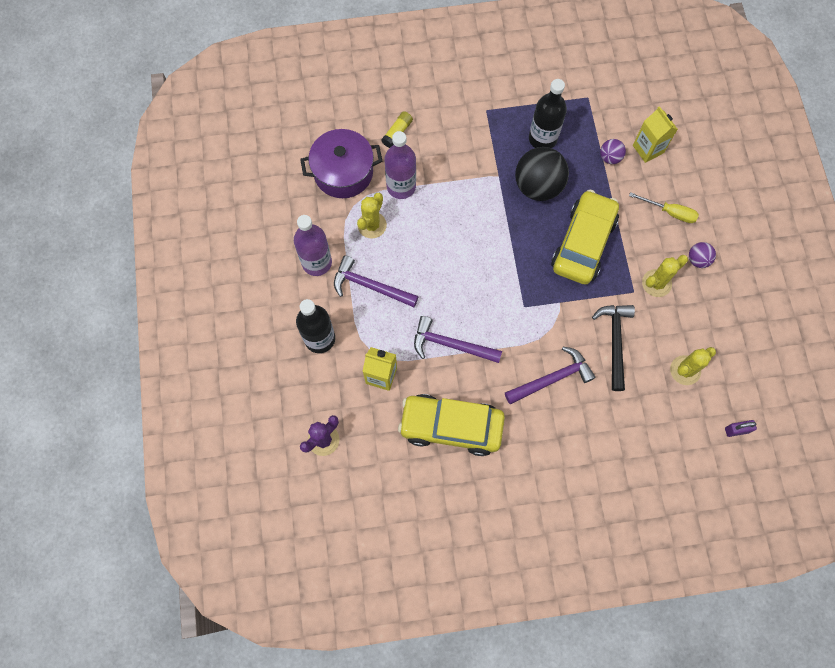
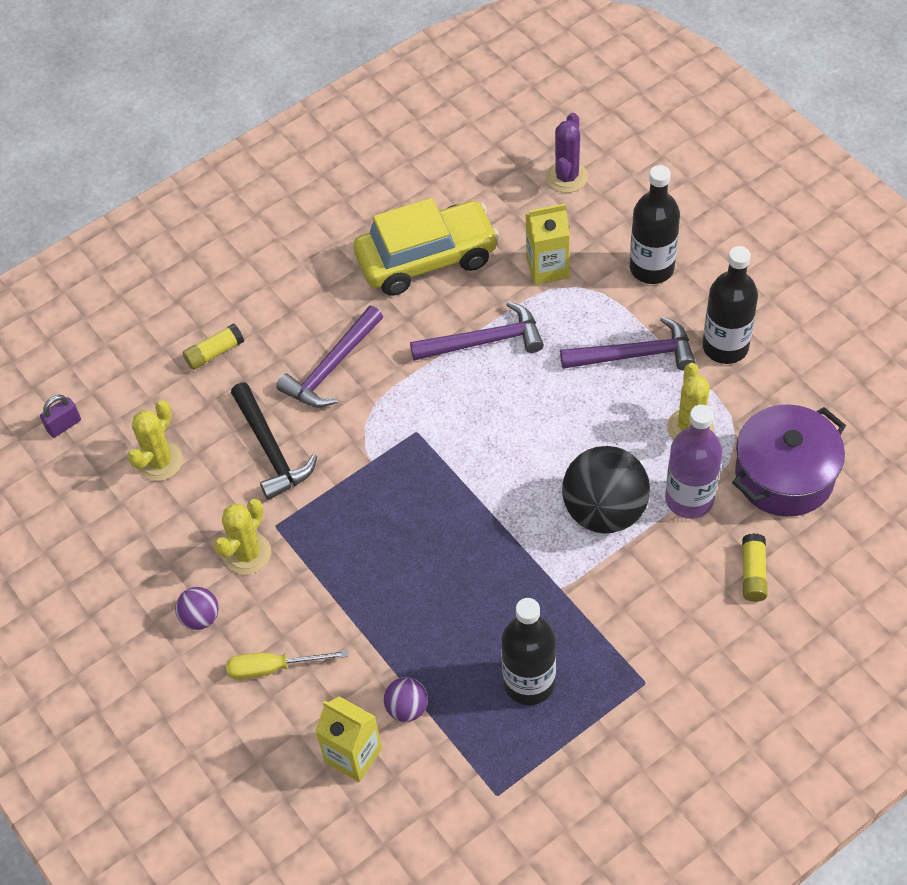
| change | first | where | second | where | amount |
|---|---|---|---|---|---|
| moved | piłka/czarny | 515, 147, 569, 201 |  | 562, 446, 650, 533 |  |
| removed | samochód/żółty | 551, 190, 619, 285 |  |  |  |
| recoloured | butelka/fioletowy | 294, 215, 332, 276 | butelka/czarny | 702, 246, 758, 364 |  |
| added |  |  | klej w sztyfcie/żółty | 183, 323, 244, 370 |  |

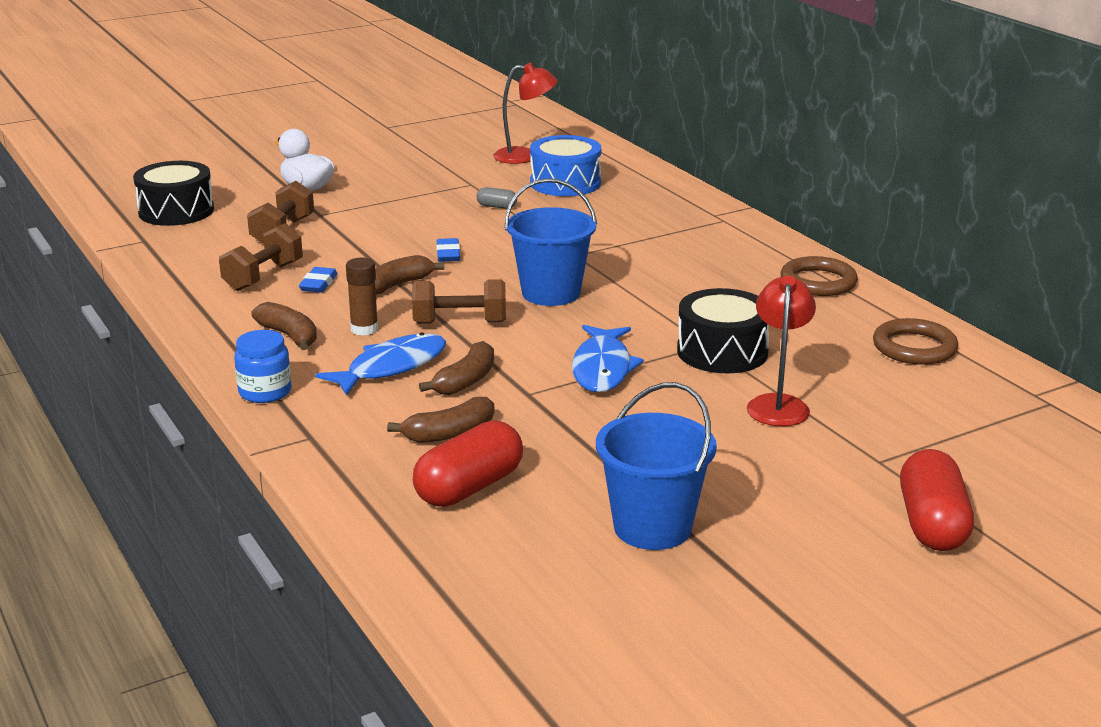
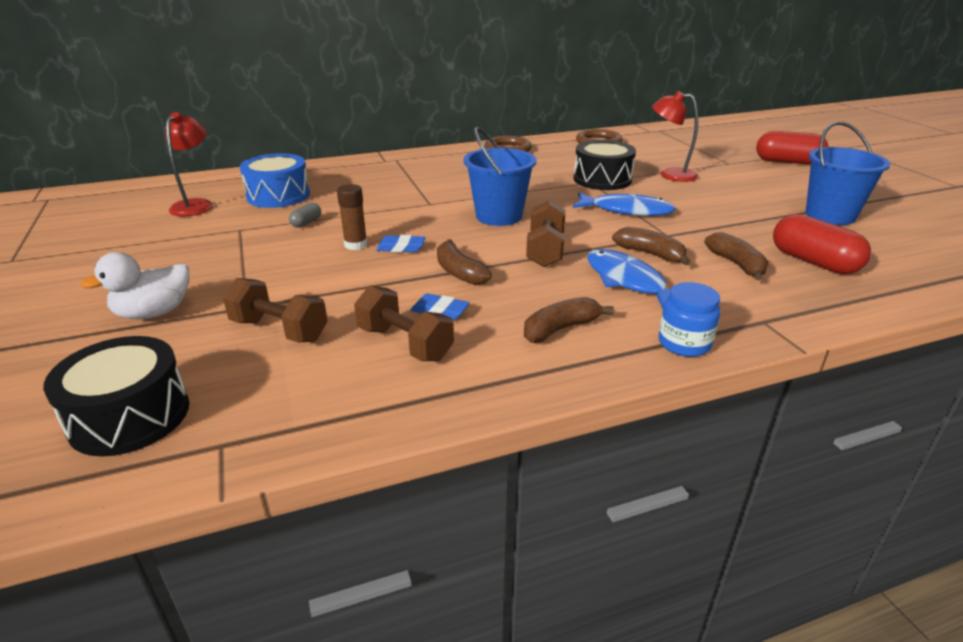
| change | first | where | second | where | amount |
|---|---|---|---|---|---|
| moved | klej w sztyfcie/brązowy | 346, 258, 378, 336 |  | 337, 184, 367, 250 |  |

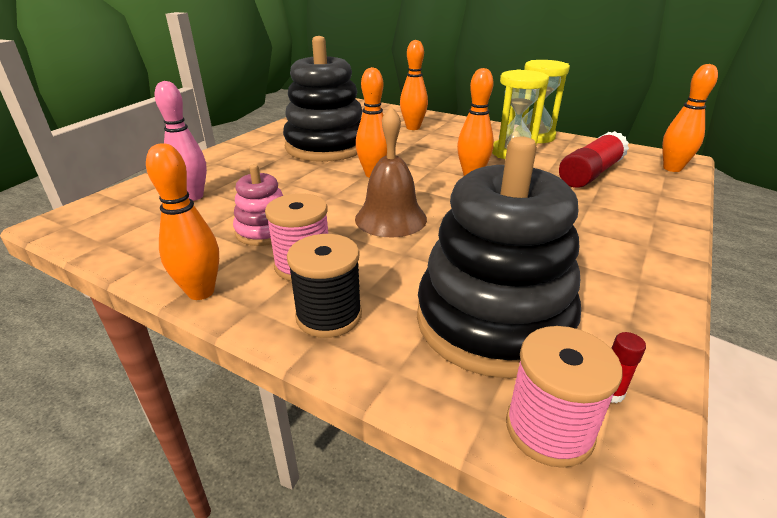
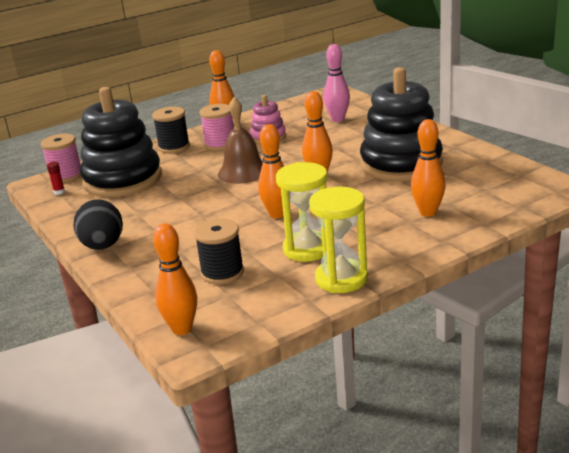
| change | first | where | second | where | amount |
|---|---|---|---|---|---|
| replaced | klej w sztyfcie/czerwony | 559, 131, 629, 188 | szpulka/czarny | 194, 219, 244, 285 |  |
| added |  |  | jajko/czarny | 73, 199, 123, 250 |  |

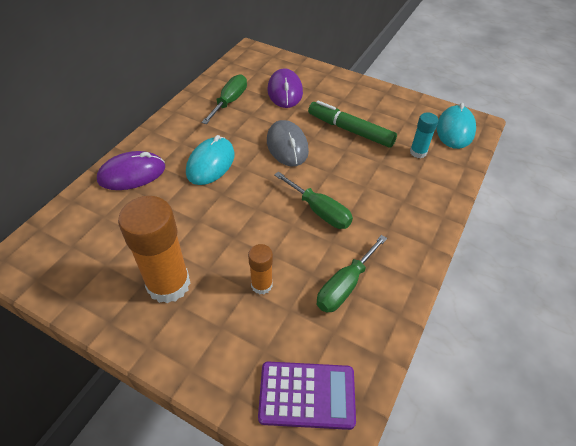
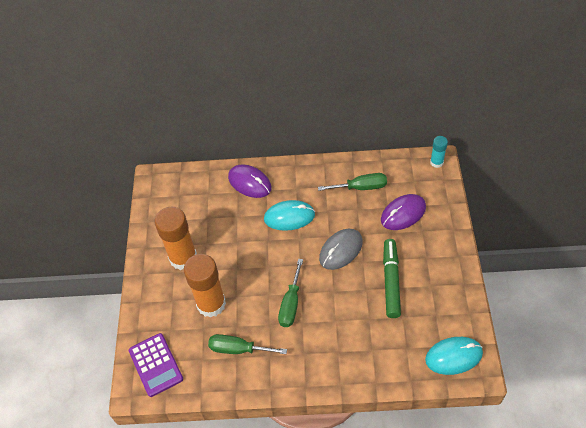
| change | first | where | second | where | amount |
|---|---|---|---|---|---|
| moved | klej w sztyfcie/turkusowy | 410, 112, 438, 158 |  | 430, 136, 448, 168 |  |
| resized | klej w sztyfcie/pomarańczowy | 248, 244, 273, 294 |  | 184, 254, 226, 318 | x1.97 |

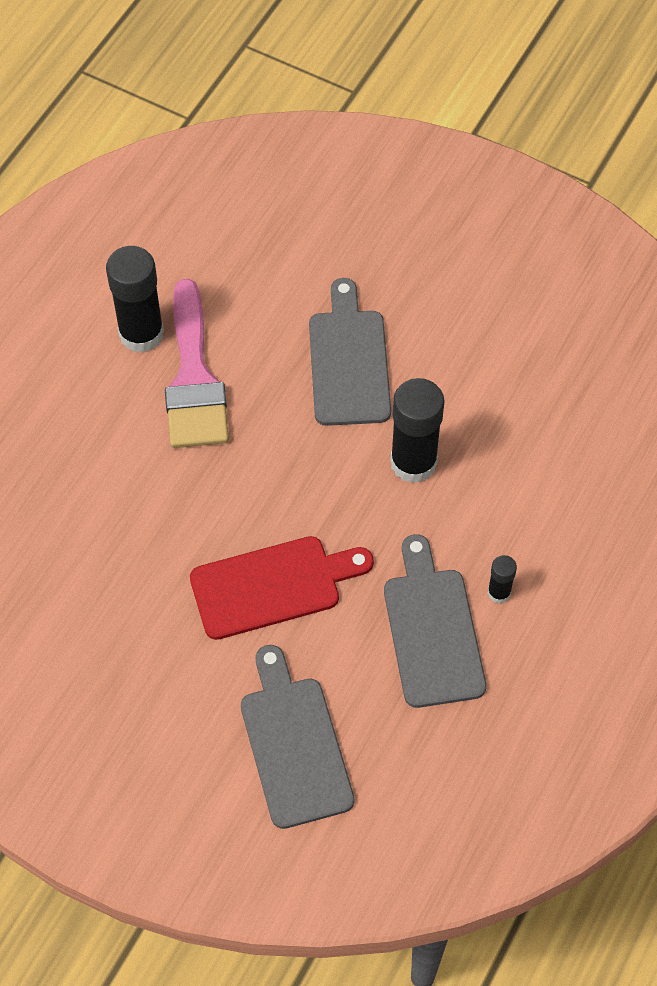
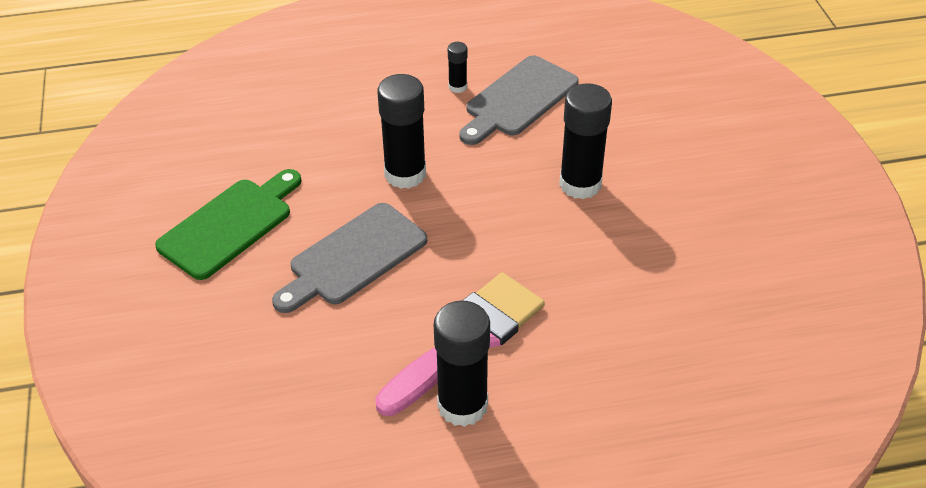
| change | first | where | second | where | amount |
|---|---|---|---|---|---|
| replaced | deska do krojenia/czerwony | 190, 536, 374, 640 | klej w sztyfcie/czarny | 559, 83, 612, 199 |  |
| removed | deska do krojenia/szary | 241, 645, 355, 829 |  |  |  |
| added |  |  | deska do krojenia/zielony | 155, 169, 301, 280 |  |

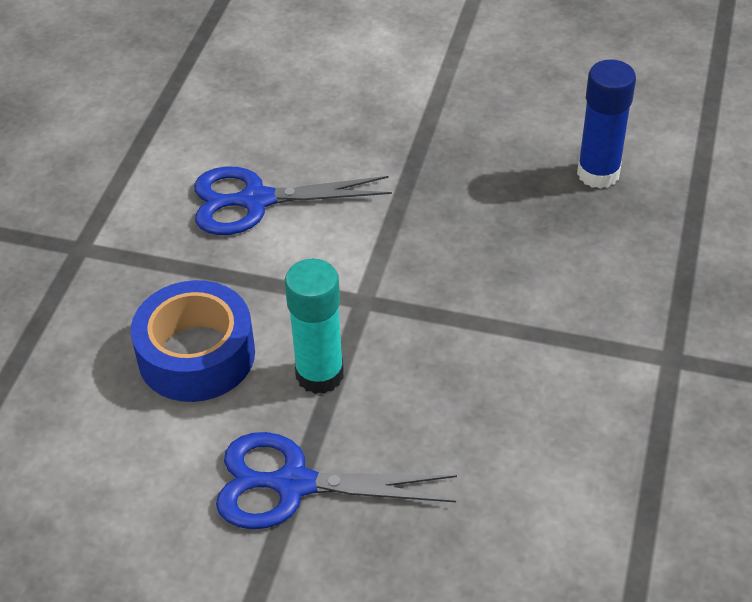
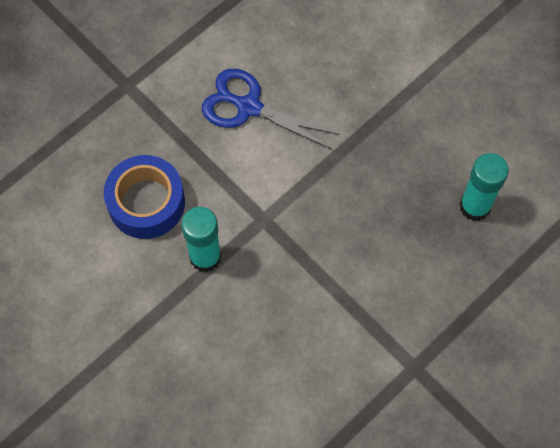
| change | first | where | second | where | amount |
|---|---|---|---|---|---|
| recoloured | klej w sztyfcie/niebieski | 577, 59, 636, 189 | klej w sztyfcie/turkusowy | 459, 153, 509, 221 |  |
| removed | nożyczki/niebieski | 216, 432, 457, 529 |  |  |  |

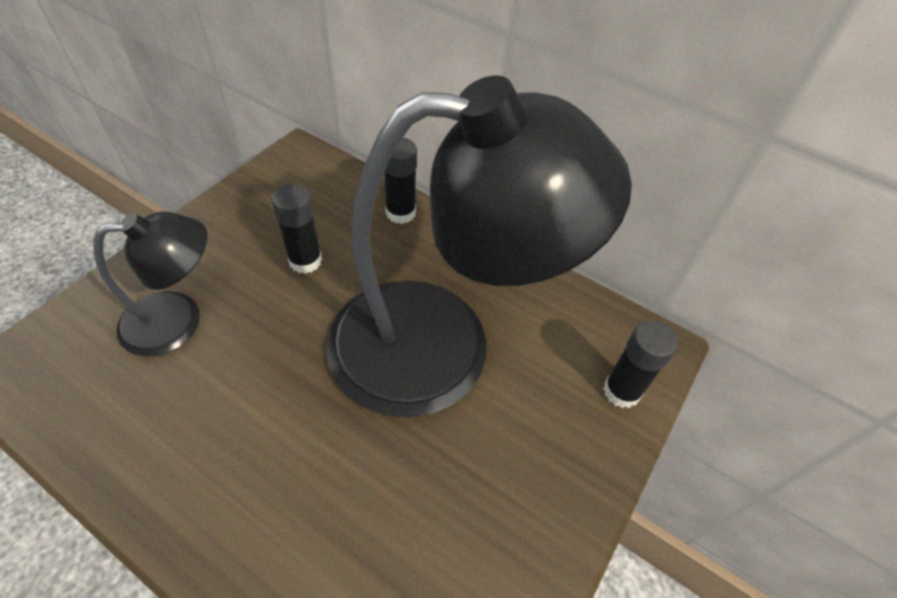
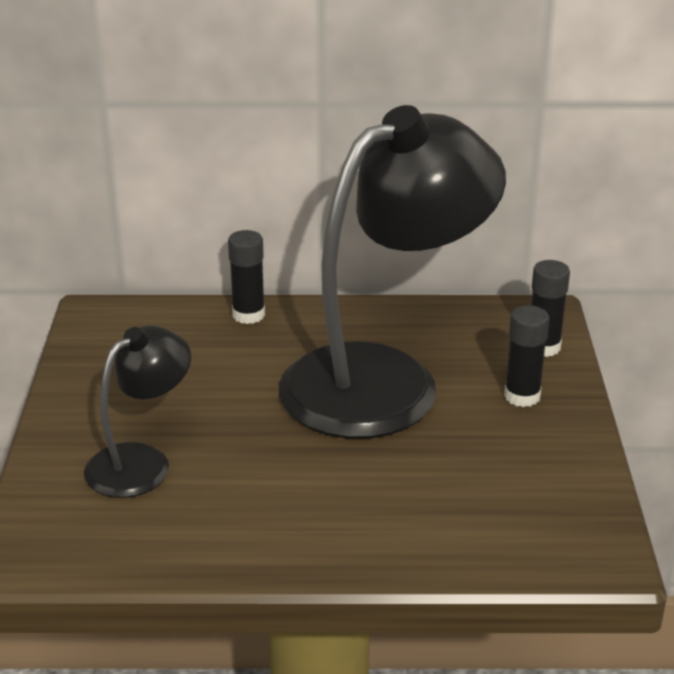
| change | first | where | second | where | amount |
|---|---|---|---|---|---|
| moved | klej w sztyfcie/czarny | 271, 184, 322, 274 |  | 504, 305, 549, 407 |  |

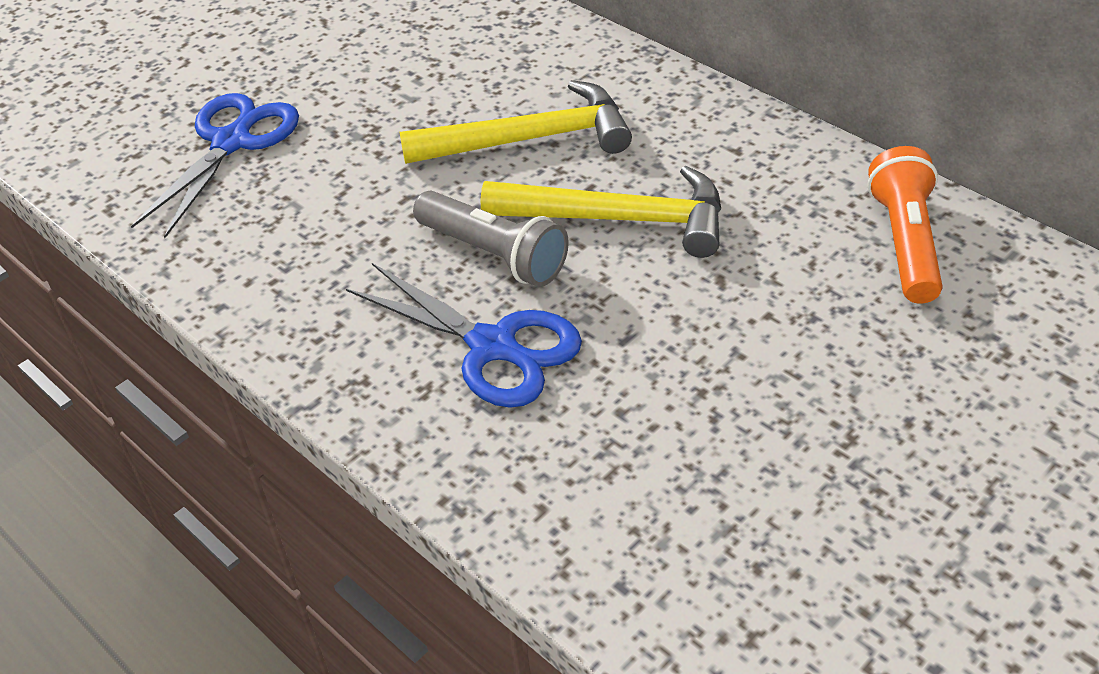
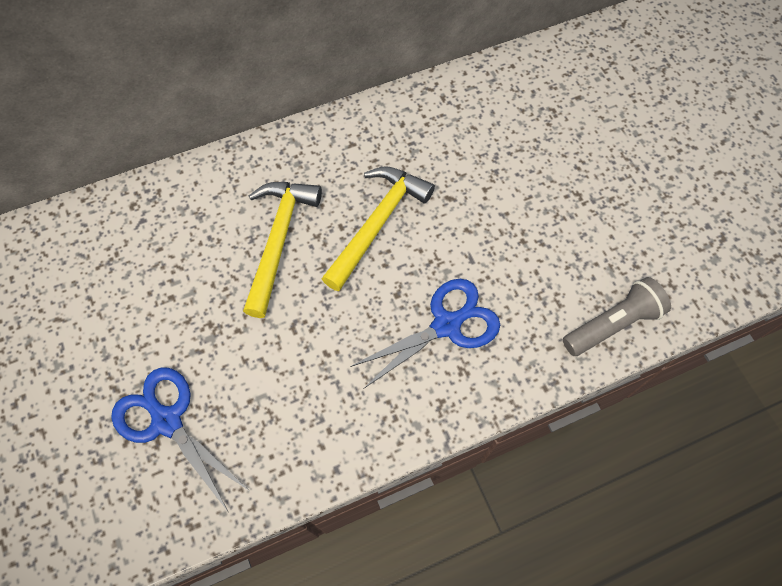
| change | first | where | second | where | amount |
|---|---|---|---|---|---|
| removed | latarka/pomarańczowy | 868, 146, 943, 304 |  |  |  |
| moved | latarka/szary | 413, 191, 569, 287 |  | 563, 277, 671, 356 |  |

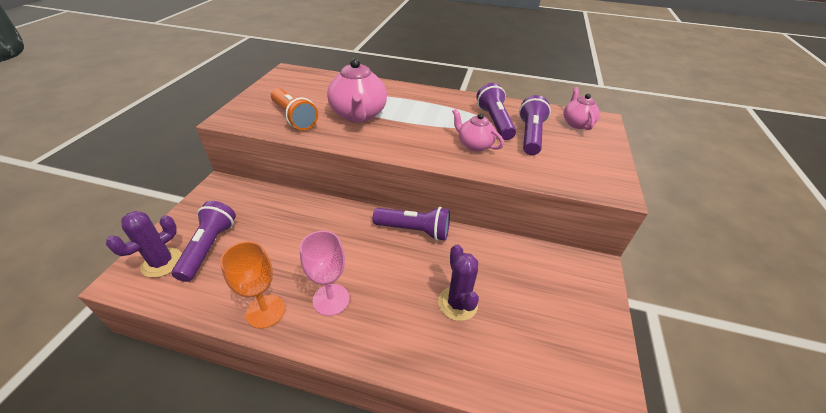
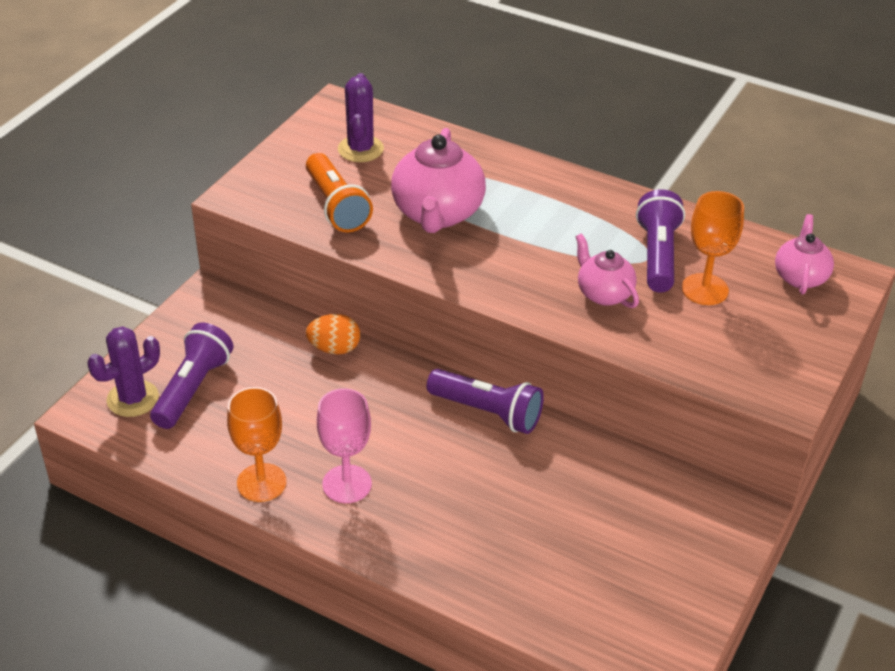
| change | first | where | second | where | amount |
|---|---|---|---|---|---|
| replaced | latarka/fioletowy | 519, 95, 551, 155 | kielich/pomarańczowy | 682, 191, 744, 305 |  |
| moved | kaktus/fioletowy | 438, 244, 479, 321 |  | 338, 73, 384, 162 |  |
| added |  |  | jajko/pomarańczowy | 306, 314, 360, 355 |  |

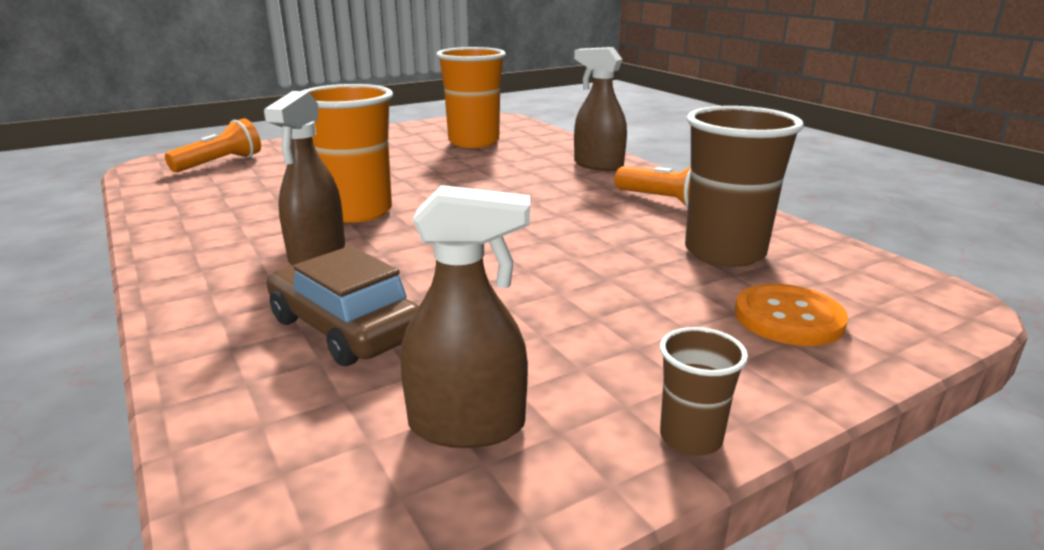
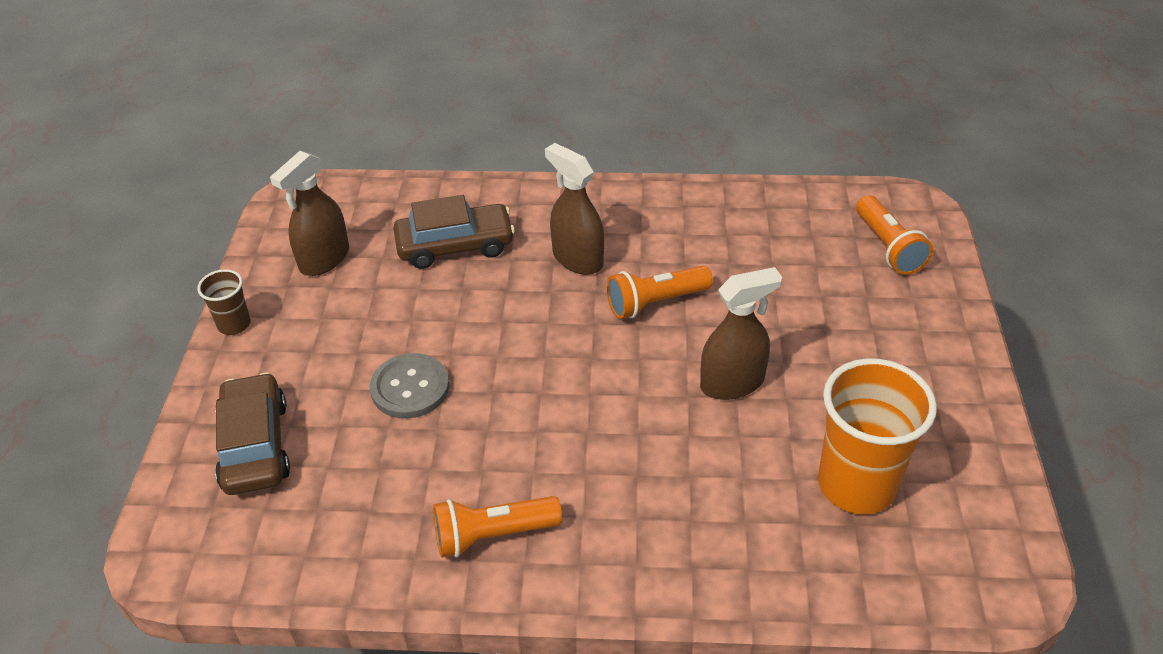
| change | first | where | second | where | amount |
|---|---|---|---|---|---|
| moved | spryskiwacz/brązowy | 574, 47, 627, 171 |  | 700, 267, 782, 400 |  |
| replaced | szklanka/pomarańczowy | 302, 84, 393, 223 | latarka/pomarańczowy | 607, 266, 713, 319 |  |
| removed | szklanka/brązowy | 685, 106, 804, 267 |  |  |  |
| replaced | guzik/pomarańczowy | 735, 284, 848, 346 | samochód/brązowy | 215, 372, 290, 495 |  |
| added |  |  | guzik/szary | 370, 353, 449, 418 |  |

